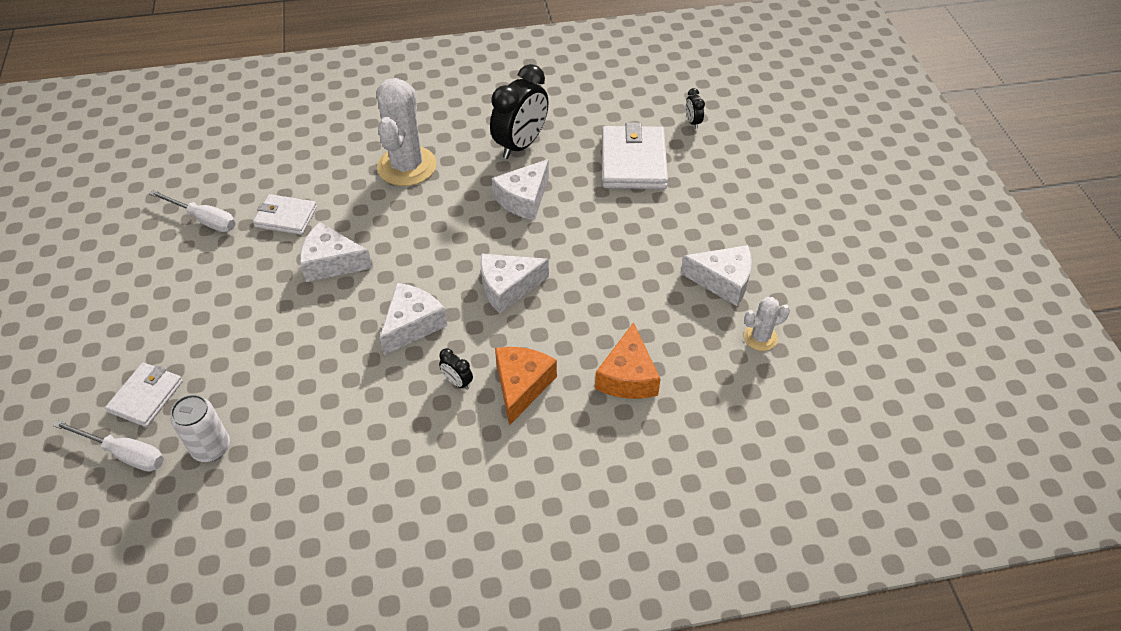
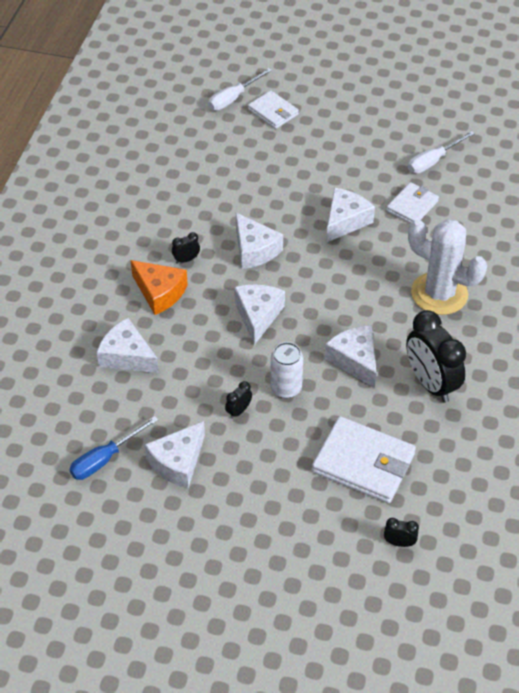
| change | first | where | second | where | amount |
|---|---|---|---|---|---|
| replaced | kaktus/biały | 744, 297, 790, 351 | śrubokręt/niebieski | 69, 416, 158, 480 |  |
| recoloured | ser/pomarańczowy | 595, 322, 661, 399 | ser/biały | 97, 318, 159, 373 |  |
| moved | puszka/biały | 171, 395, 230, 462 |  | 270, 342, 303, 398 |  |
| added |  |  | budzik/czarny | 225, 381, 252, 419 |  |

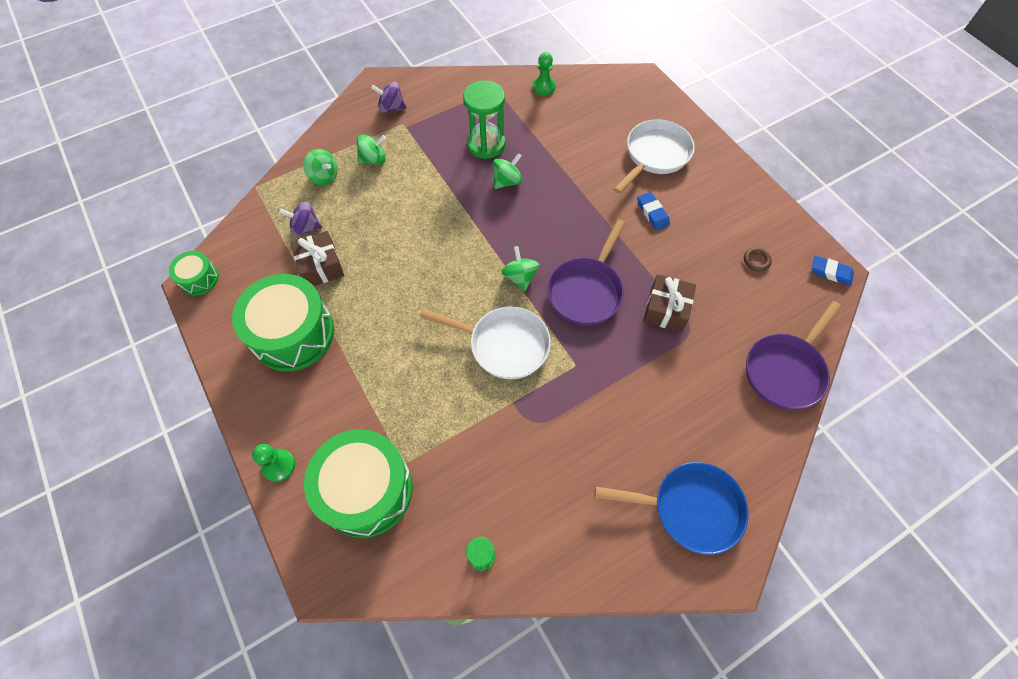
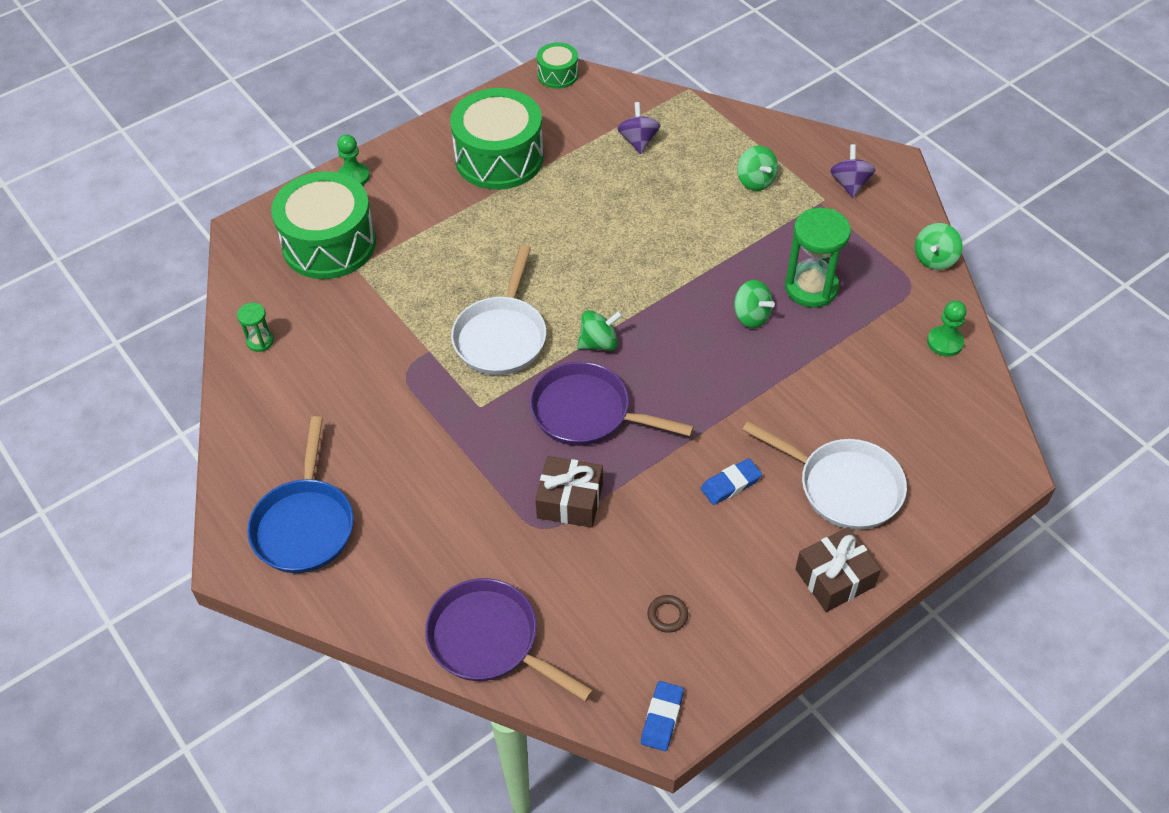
| change | first | where | second | where | amount |
|---|---|---|---|---|---|
| moved | bączek/zielony | 303, 149, 338, 186 |  | 915, 223, 963, 270 |  |
| moved | prezent/brązowy | 290, 231, 344, 286 |  | 795, 527, 881, 612 |  |

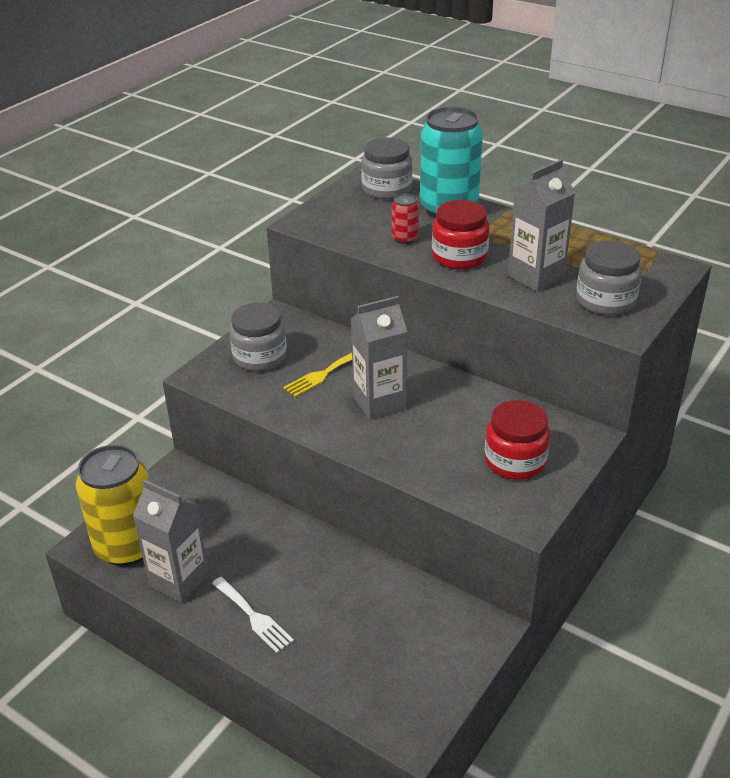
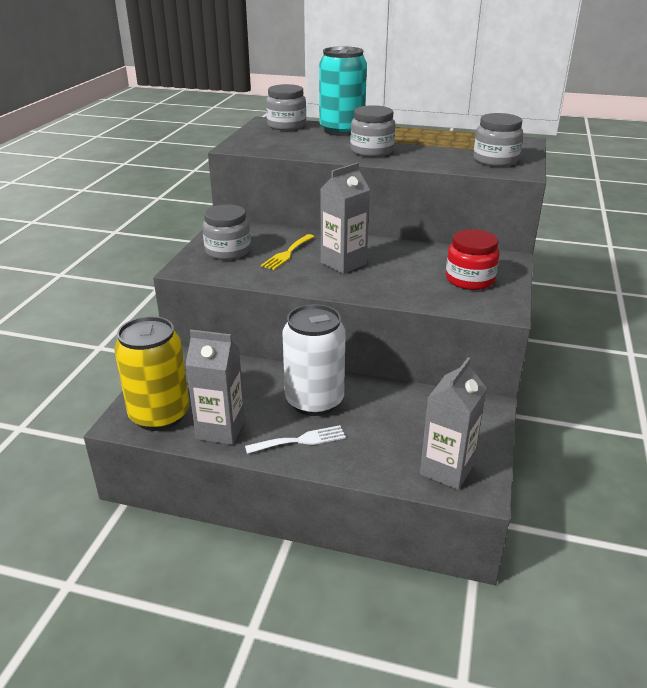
| change | first | where | second | where | amount |
|---|---|---|---|---|---|
| moved | karton mleka/szary | 508, 159, 575, 292 |  | 420, 357, 487, 490 |  |
| removed | puszka/czerwony | 392, 194, 419, 244 |  |  |  |
| recoloured | słoik/czerwony | 432, 200, 490, 270 | słoik/szary | 350, 105, 395, 157 |  |
| turned | widelec/biały | 212, 577, 294, 653 |  | 245, 425, 346, 454 | 45 degrees counterclockwise |
| added |  |  | puszka/biały | 282, 304, 346, 416 |  |

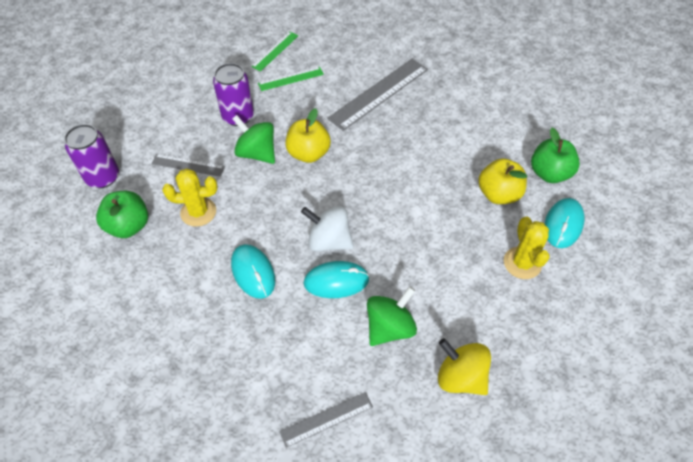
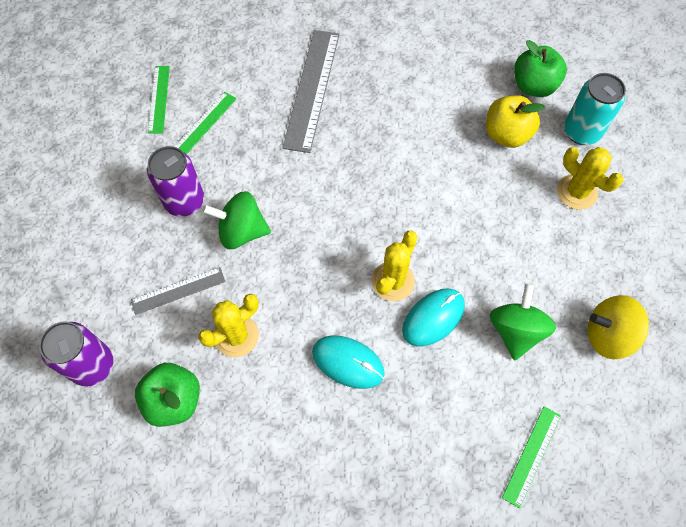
| change | first | where | second | where | amount |
|---|---|---|---|---|---|
| removed | jabłko/żółty | 285, 108, 331, 163 |  |  |  |
| replaced | myszka/turkusowy | 544, 198, 585, 248 | puszka/turkusowy | 564, 73, 626, 145 |  |
| replaced | bączek/biały | 301, 206, 354, 252 | kaktus/żółty | 372, 231, 417, 301 |  |
| recoloured | linijka/szary | 279, 392, 373, 448 | linijka/zielony | 502, 406, 561, 508 |  |

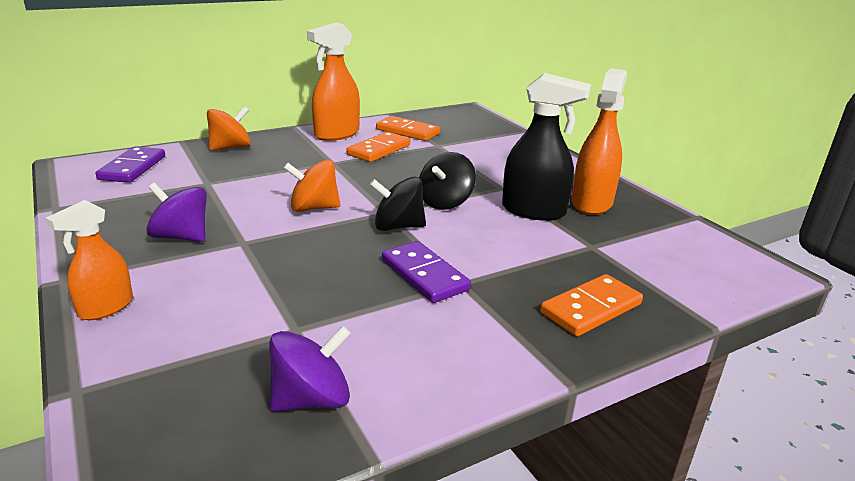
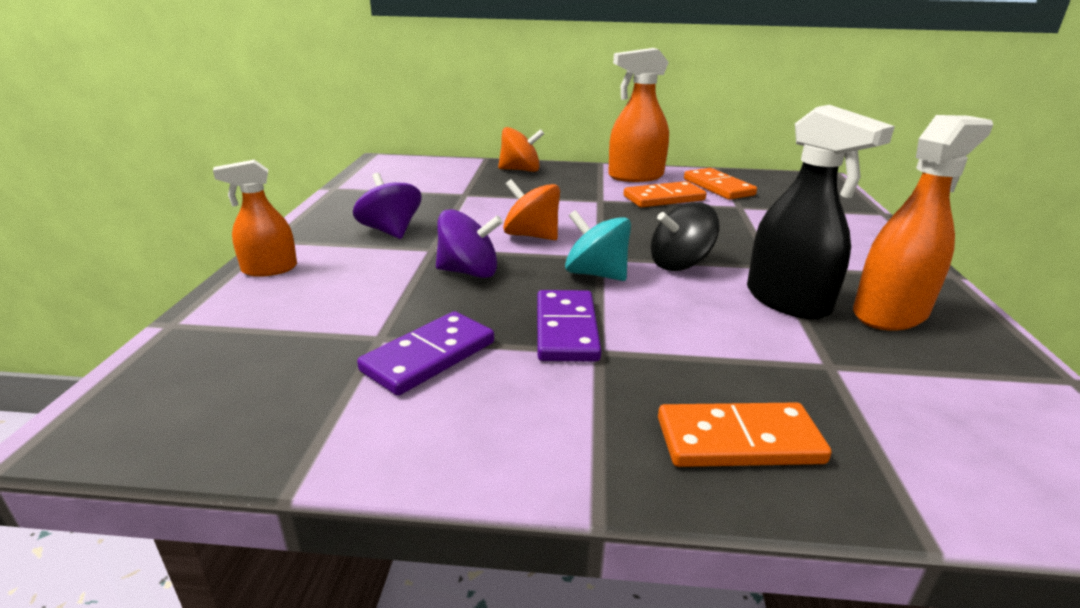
| change | first | where | second | where | amount |
|---|---|---|---|---|---|
| moved | kostka domina/fioletowy | 96, 147, 165, 183 |  | 357, 311, 494, 396 |  |
| recoloured | bączek/czarny | 370, 177, 426, 231 | bączek/turkusowy | 565, 210, 631, 281 |  |
| moved | bączek/fioletowy | 269, 326, 351, 412 |  | 436, 209, 503, 278 |  |

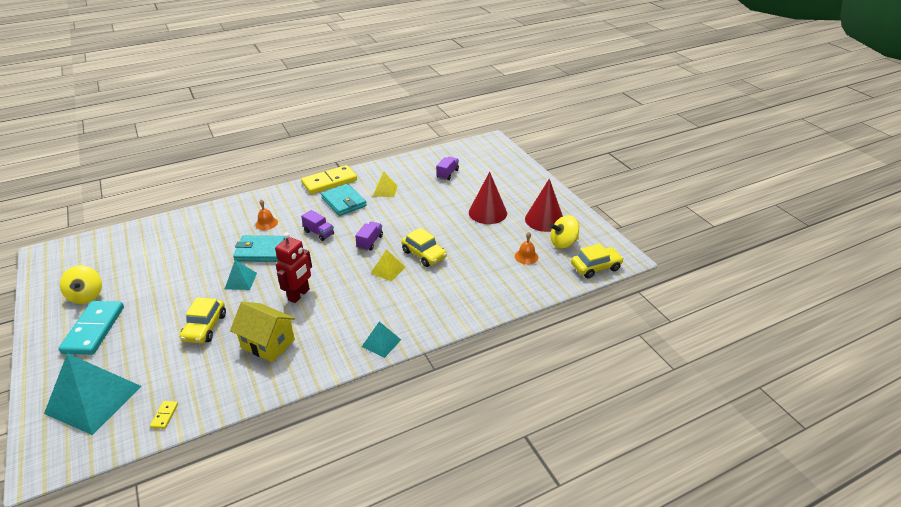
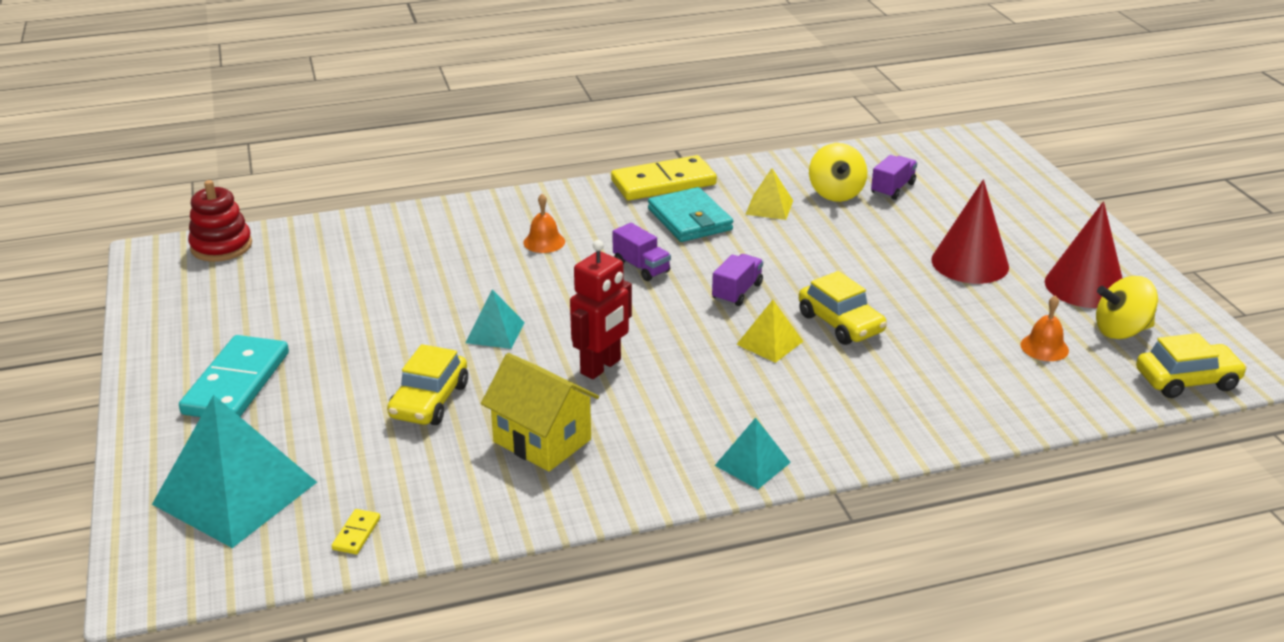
| change | first | where | second | where | amount |
|---|---|---|---|---|---|
| removed | portfel/turkusowy | 233, 235, 285, 262 |  |  |  |
| moved | bączek/żółty | 60, 265, 102, 304 |  | 809, 143, 867, 202 |  |
| added |  |  | zabawka nakładanka/czerwony | 188, 180, 252, 262 |  |

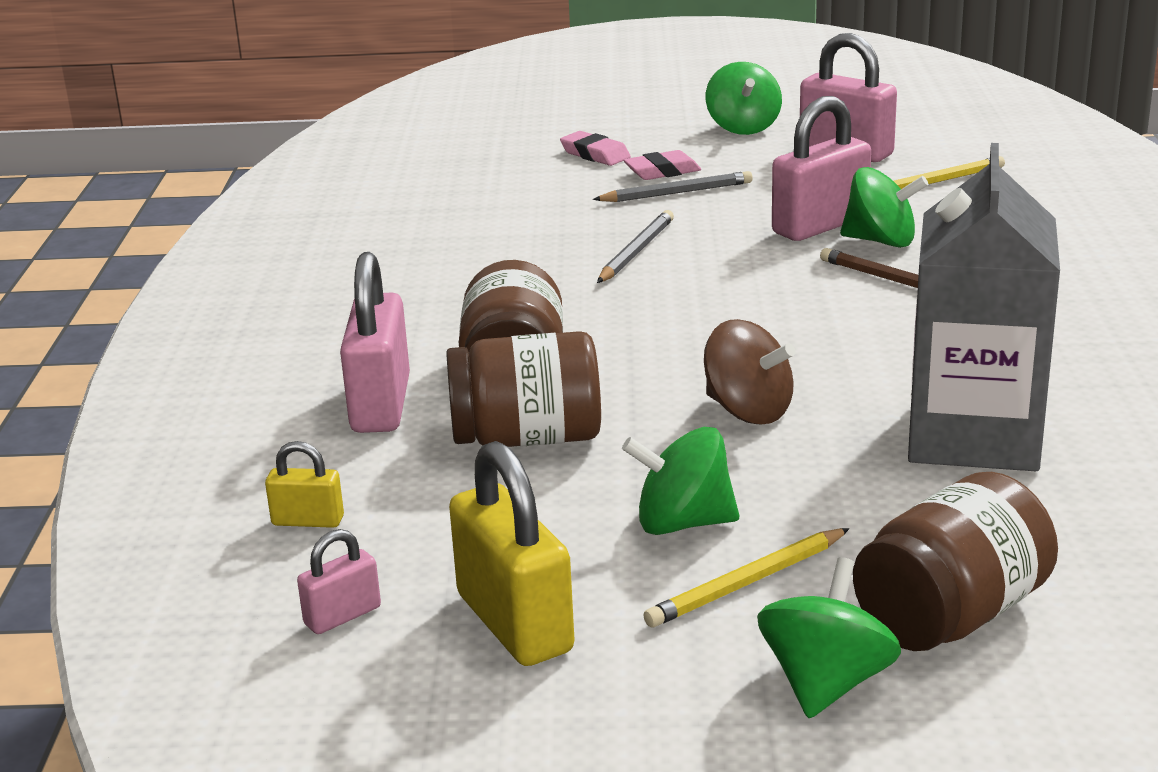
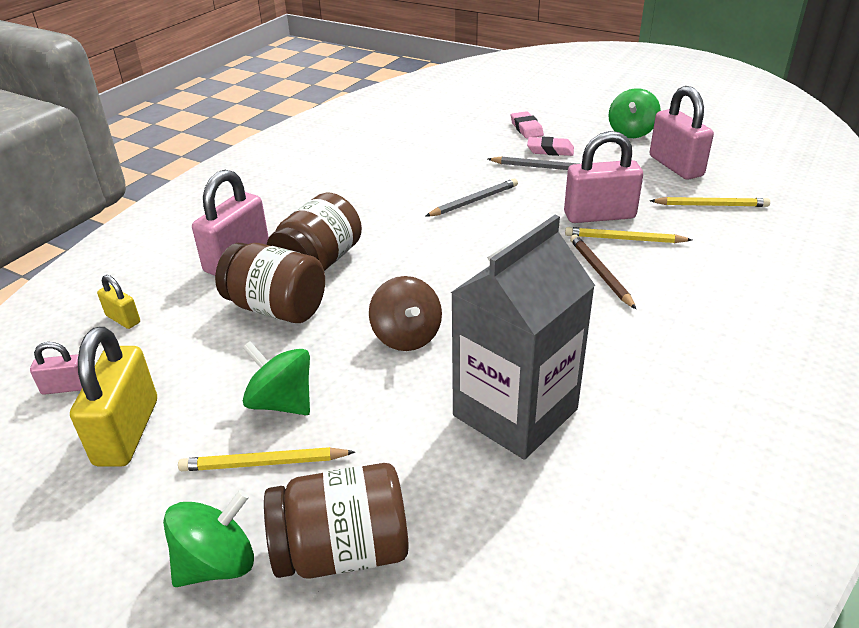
| change | first | where | second | where | amount |
|---|---|---|---|---|---|
| replaced | bączek/zielony | 840, 167, 928, 248 | ołówek/żółty | 565, 227, 692, 243 |  |

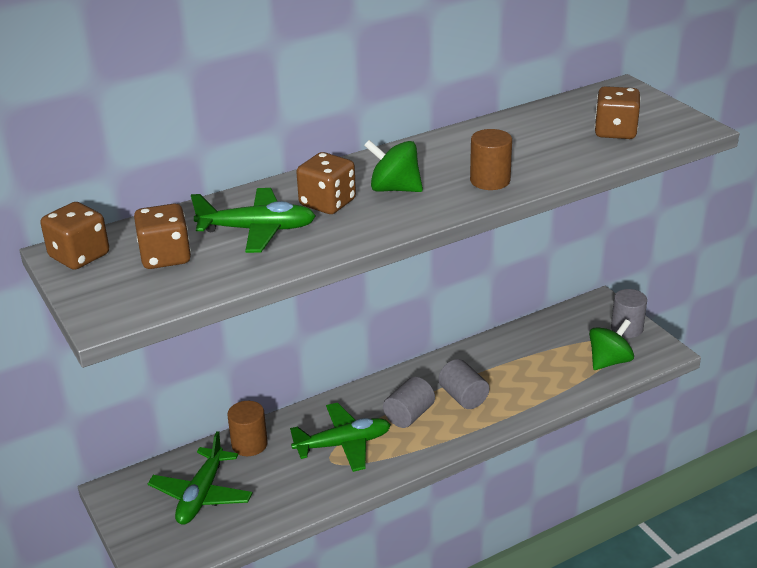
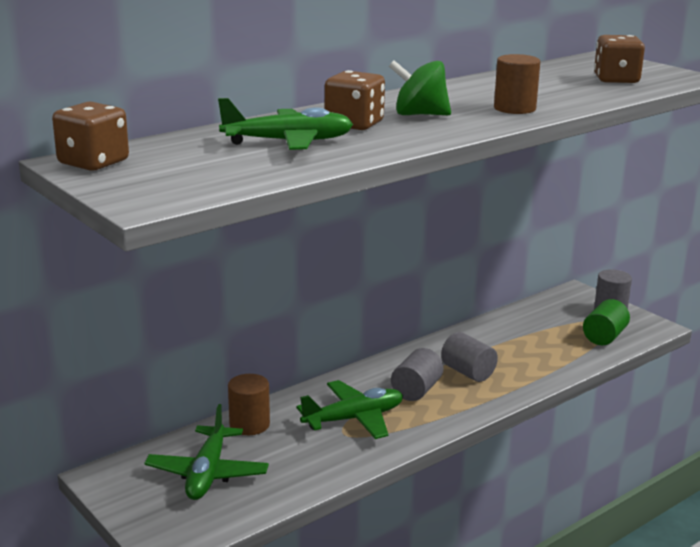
| change | first | where | second | where | amount |
|---|---|---|---|---|---|
| removed | kostka do gry/brązowy | 134, 203, 191, 269 |  |  |  |
| replaced | bączek/zielony | 589, 319, 634, 370 | walec/zielony | 583, 299, 630, 345 |  |

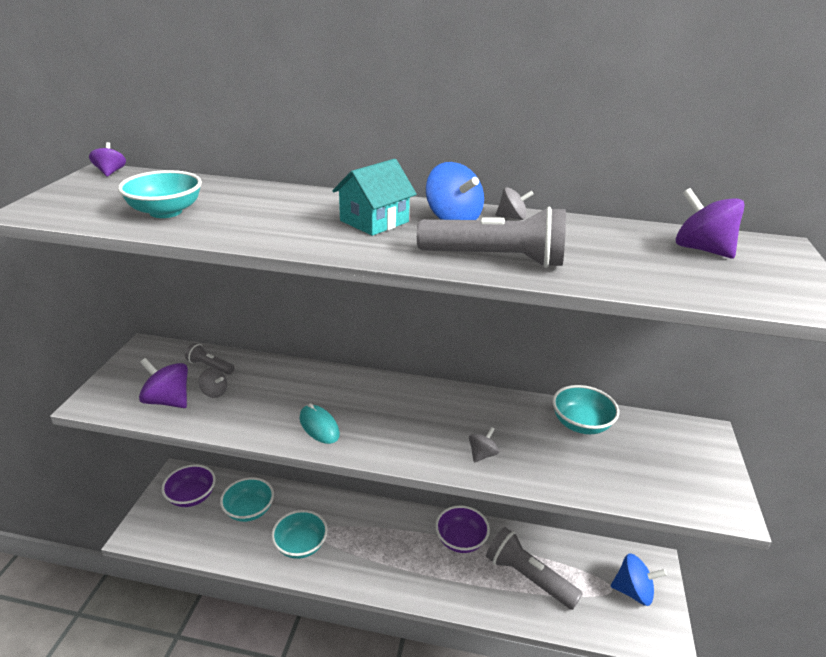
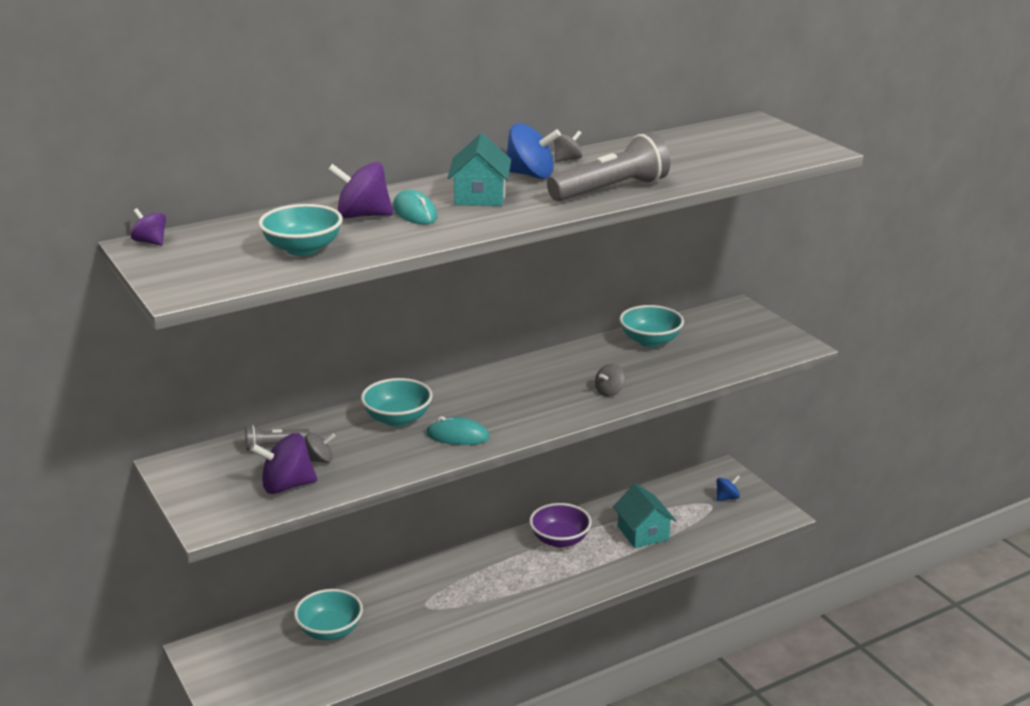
| change | first | where | second | where | amount |
|---|---|---|---|---|---|
| moved | bączek/fioletowy | 676, 188, 745, 259 |  | 328, 162, 393, 218 |  |
| turned | bączek/szary | 469, 427, 499, 462 |  | 595, 364, 625, 397 | 135 degrees counterclockwise |
| removed | miska/fioletowy | 162, 464, 216, 507 |  |  |  |
| moved | miska/turkusowy | 272, 510, 328, 559 |  | 361, 378, 433, 427 |  |
| replaced | latarka/szary | 486, 527, 583, 610 | domek/turkusowy | 613, 483, 676, 548 |  |
| resized | bączek/niebieski | 611, 553, 667, 606 |  | 717, 475, 740, 501 | x0.57 |
| added |  |  | myszka/turkusowy | 393, 190, 437, 225 |  |

